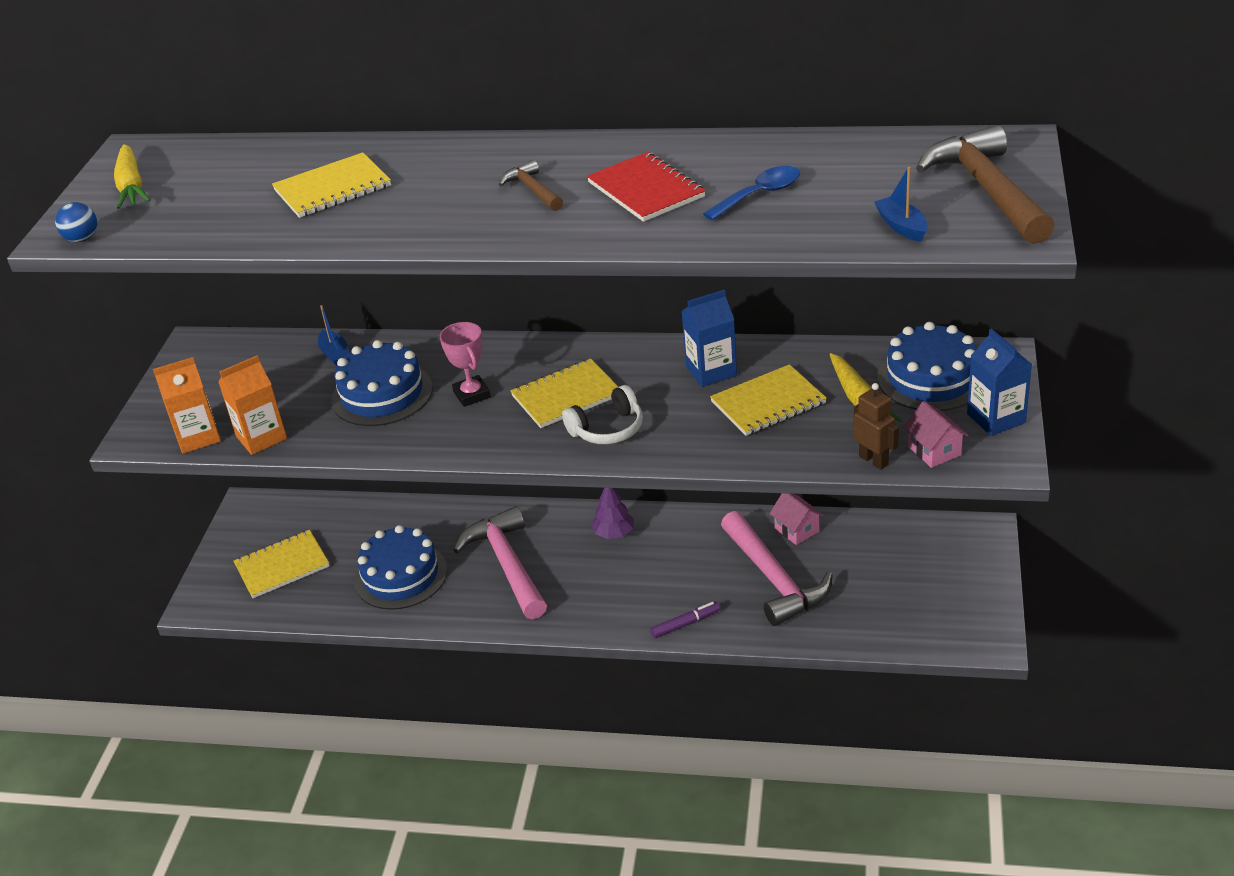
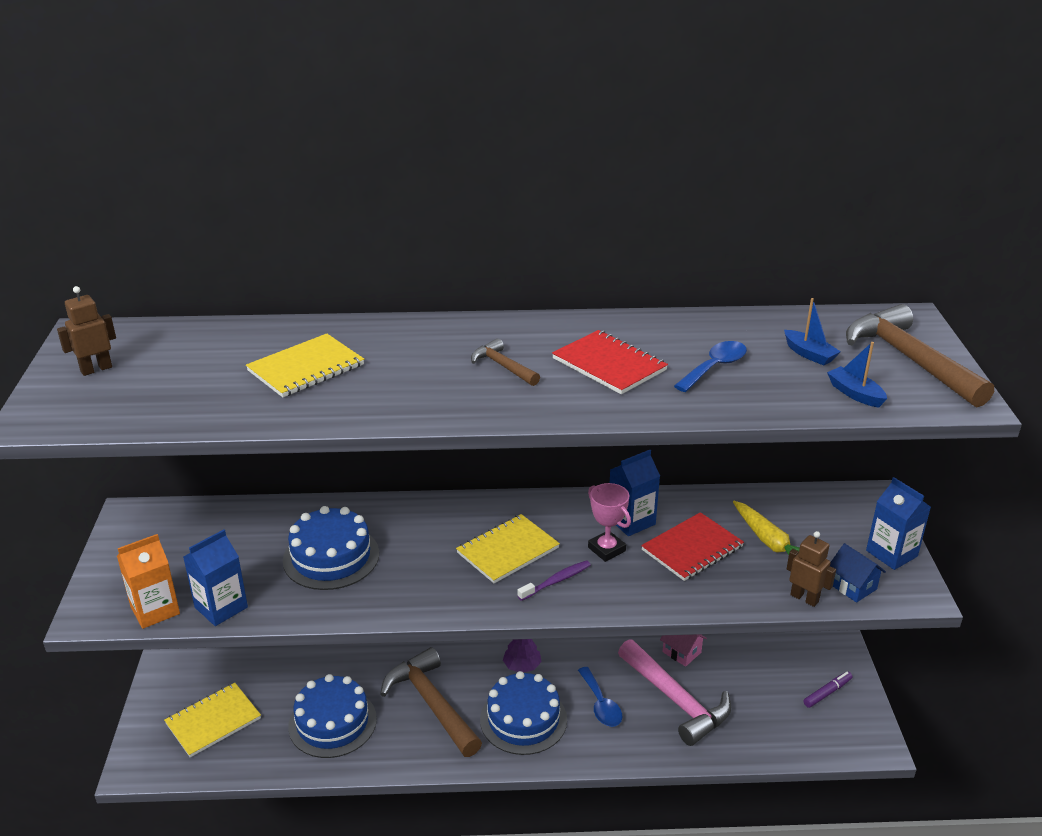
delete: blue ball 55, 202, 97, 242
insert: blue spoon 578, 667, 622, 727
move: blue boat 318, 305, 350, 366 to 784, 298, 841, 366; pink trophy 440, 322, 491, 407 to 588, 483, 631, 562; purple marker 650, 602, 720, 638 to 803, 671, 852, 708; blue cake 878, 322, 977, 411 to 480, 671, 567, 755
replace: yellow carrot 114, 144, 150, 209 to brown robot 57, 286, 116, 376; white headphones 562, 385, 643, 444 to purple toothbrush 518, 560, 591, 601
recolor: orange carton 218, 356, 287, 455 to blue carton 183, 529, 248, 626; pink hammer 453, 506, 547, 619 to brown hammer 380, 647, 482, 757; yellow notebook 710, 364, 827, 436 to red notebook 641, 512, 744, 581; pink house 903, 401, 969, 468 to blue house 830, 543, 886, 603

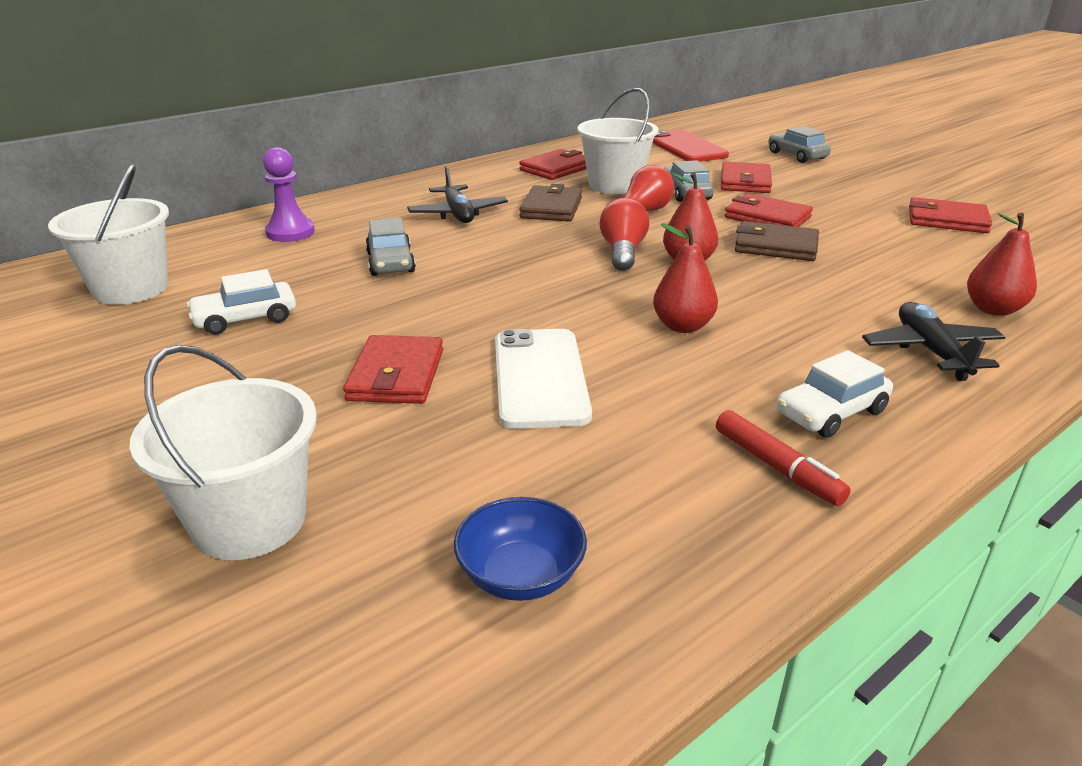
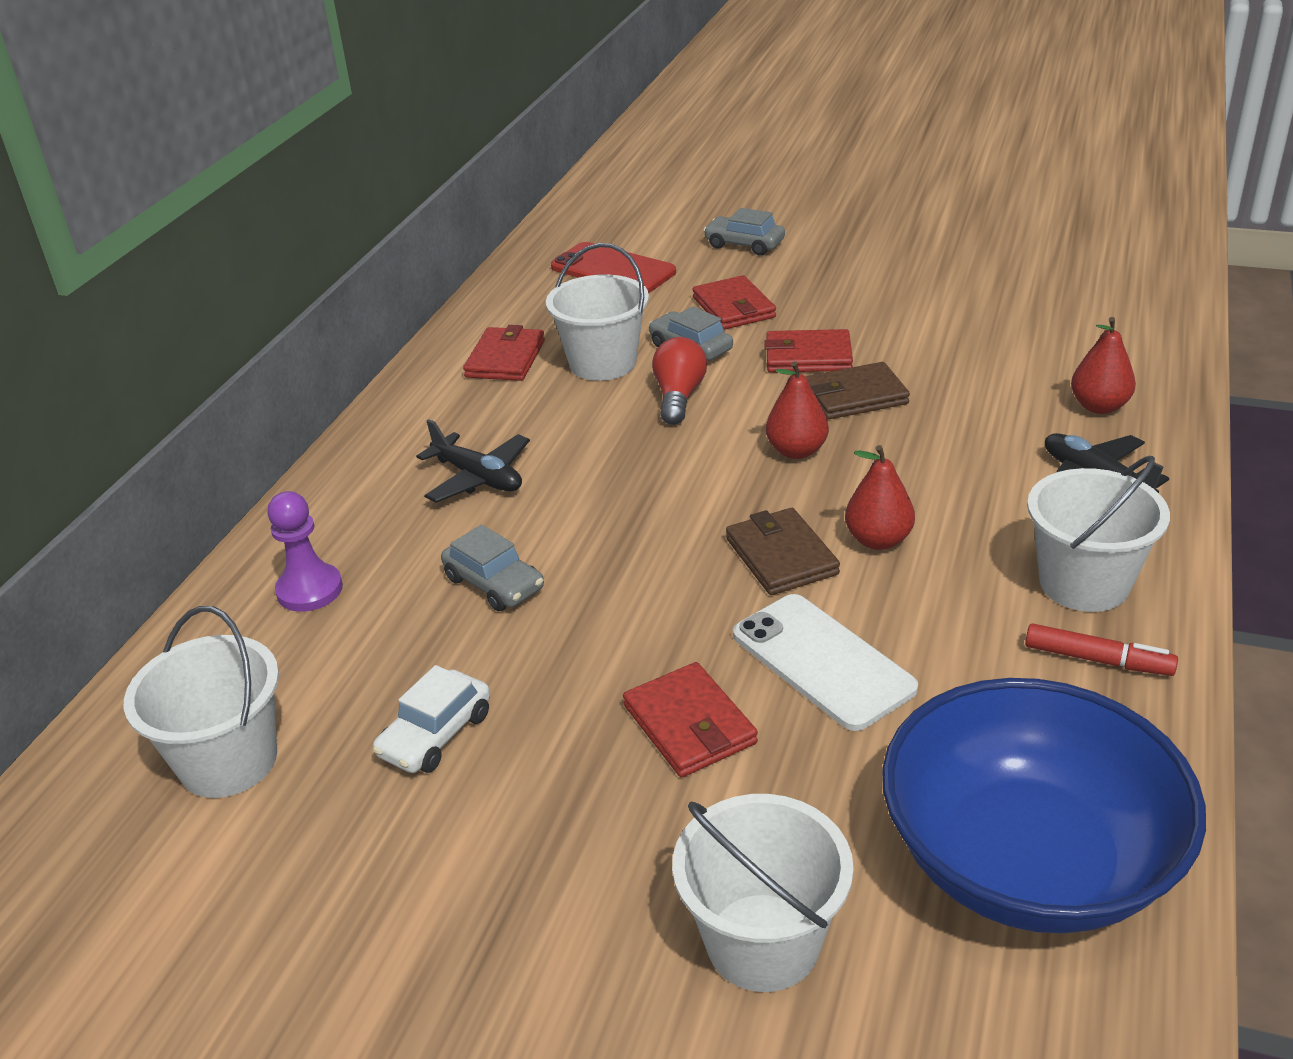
delete: red light bulb 599, 198, 649, 271; red wallet 909, 197, 992, 233
move: brown wallet 519, 184, 582, 222 to 726, 508, 840, 595
replace: white car 776, 350, 893, 438 to white bucket 1027, 456, 1170, 612
resize: blue bowl 454, 497, 587, 601 = 882, 678, 1206, 934 x2.49

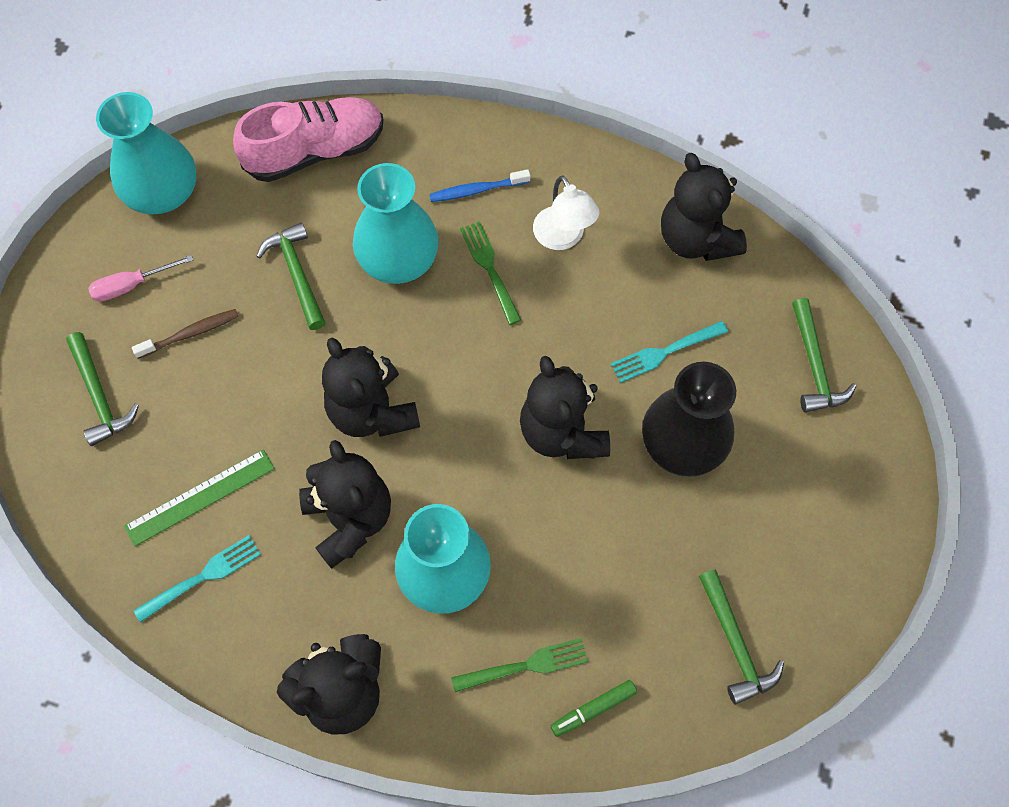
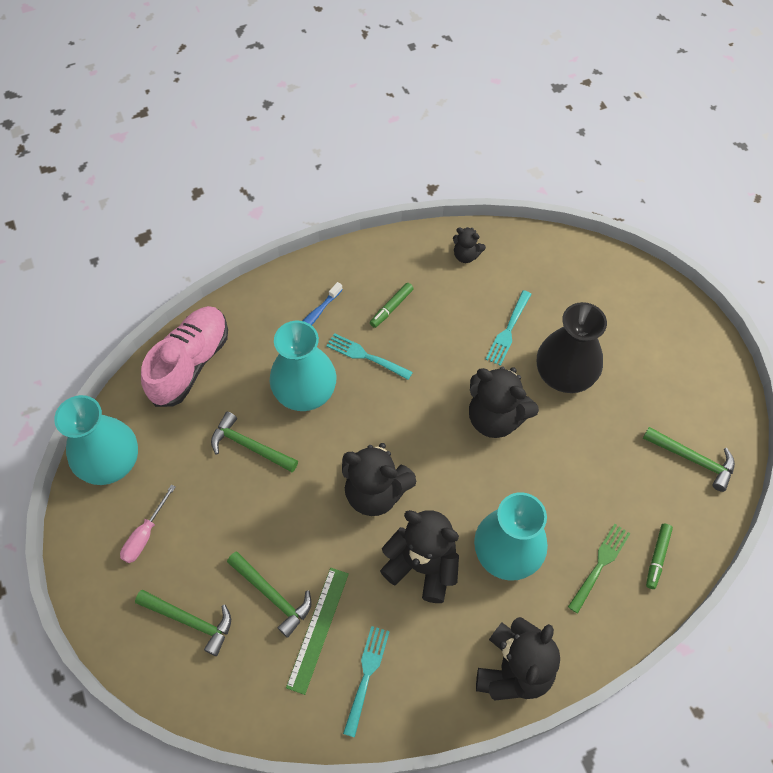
delete: brown toothbrush 132, 309, 239, 359
move: green hammer 792, 298, 856, 412 to 227, 552, 312, 638
replace: white lamp 533, 175, 599, 250 to green marker 370, 283, 414, 328
recolor: green fork 460, 221, 521, 325 to turquoise fork 326, 333, 413, 380
resize: black teddy bear 661, 153, 747, 261 = 453, 227, 486, 263 x0.51

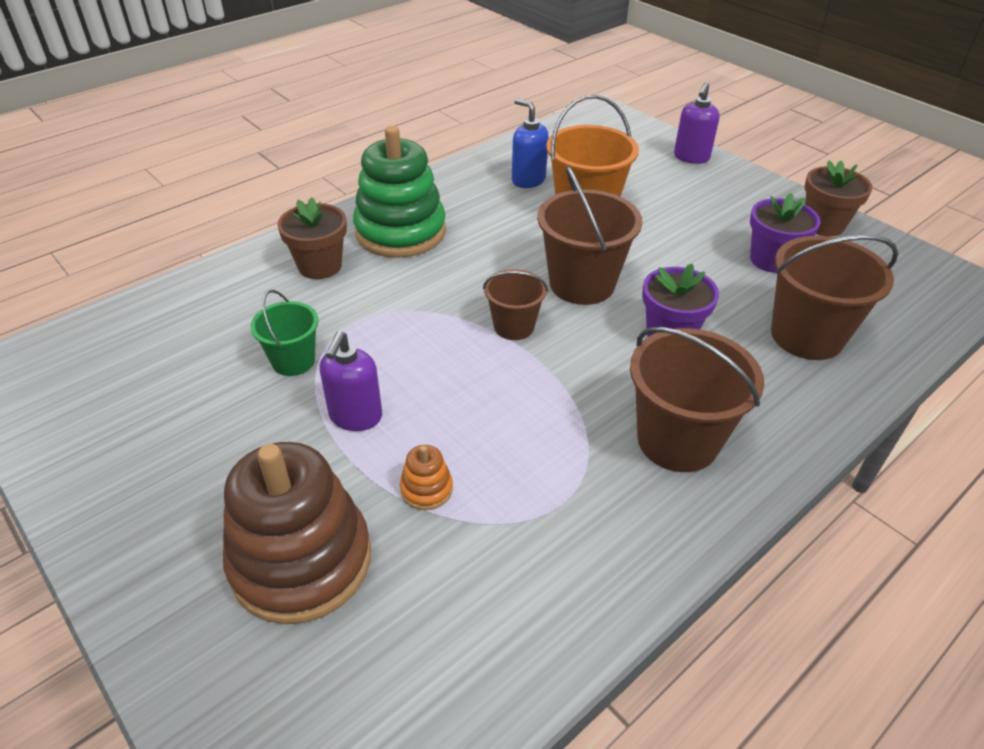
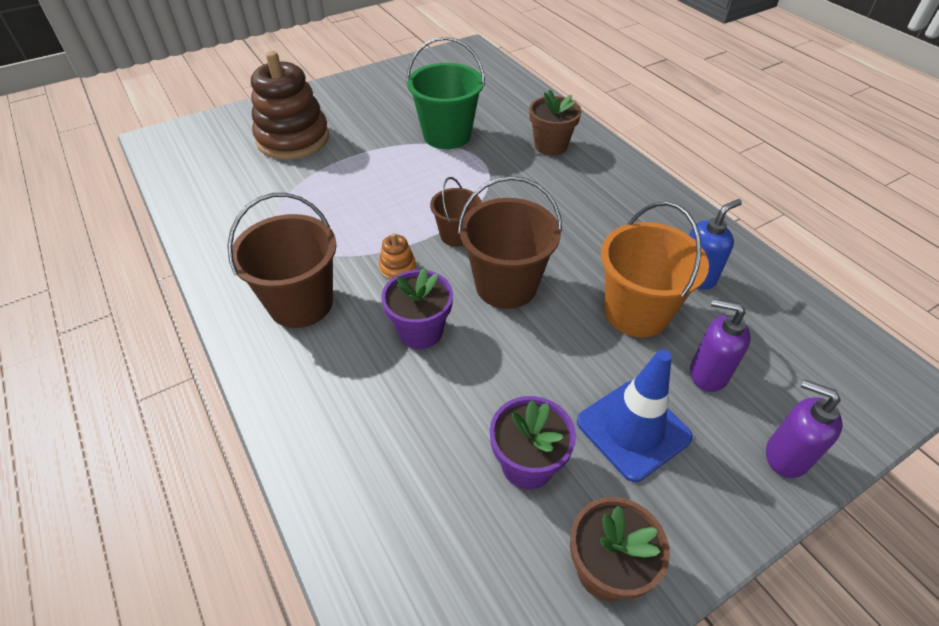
delete: green stacking toy 353, 126, 446, 258; brown bucket 771, 235, 898, 360
insert: blue traffic cone 577, 349, 693, 482
move: purple soap dispenser 320, 331, 382, 431 to 690, 299, 751, 392; orange stacking toy 400, 445, 453, 510 to 379, 233, 416, 280
resize: green bucket 250, 290, 318, 376 = 406, 37, 485, 149 x1.72

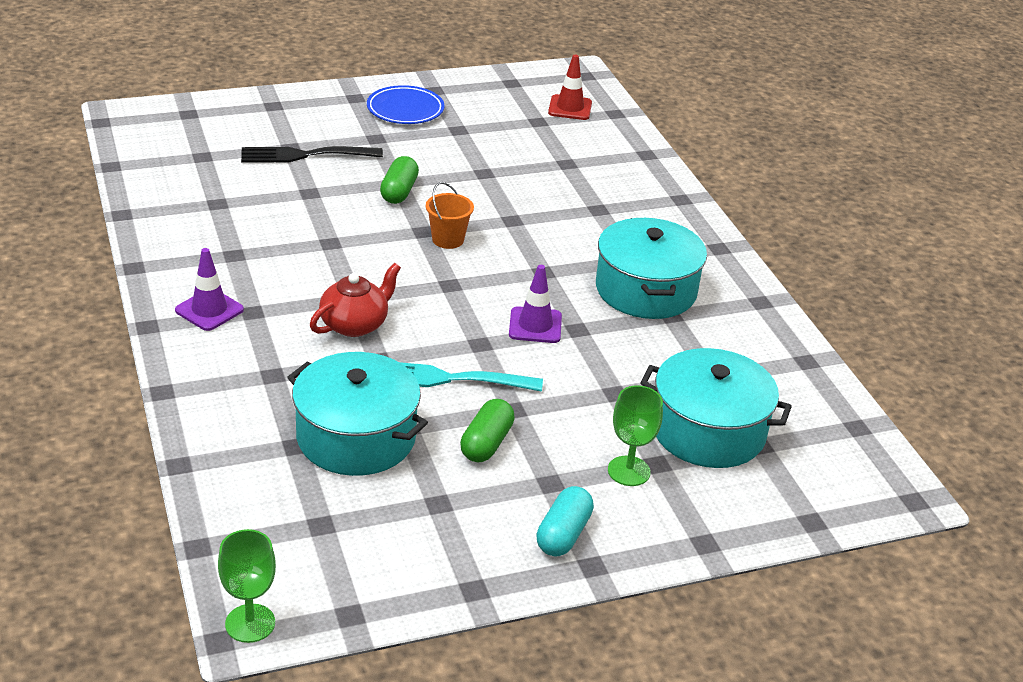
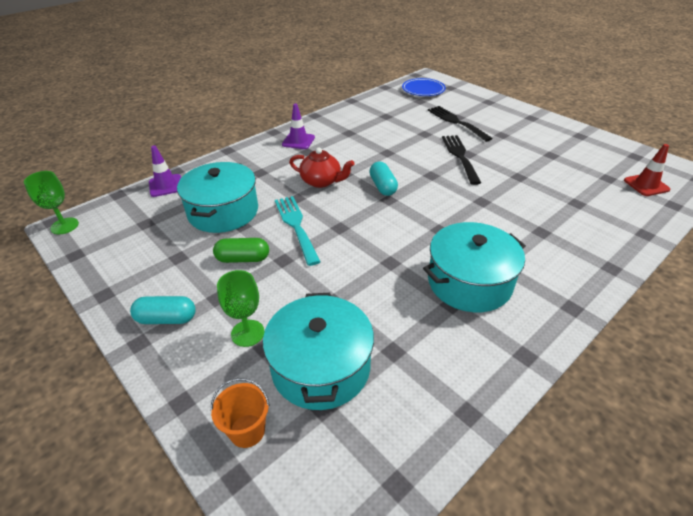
insert: turquoise capsule 369, 162, 398, 196
move: blue plate 367, 85, 445, 124 to 402, 78, 446, 96; orange bucket 426, 182, 474, 249 to 211, 378, 270, 448; purple traffic cone 509, 265, 562, 343 to 149, 145, 181, 197
replace: green capsule 380, 156, 419, 204 to black fork 442, 135, 481, 185

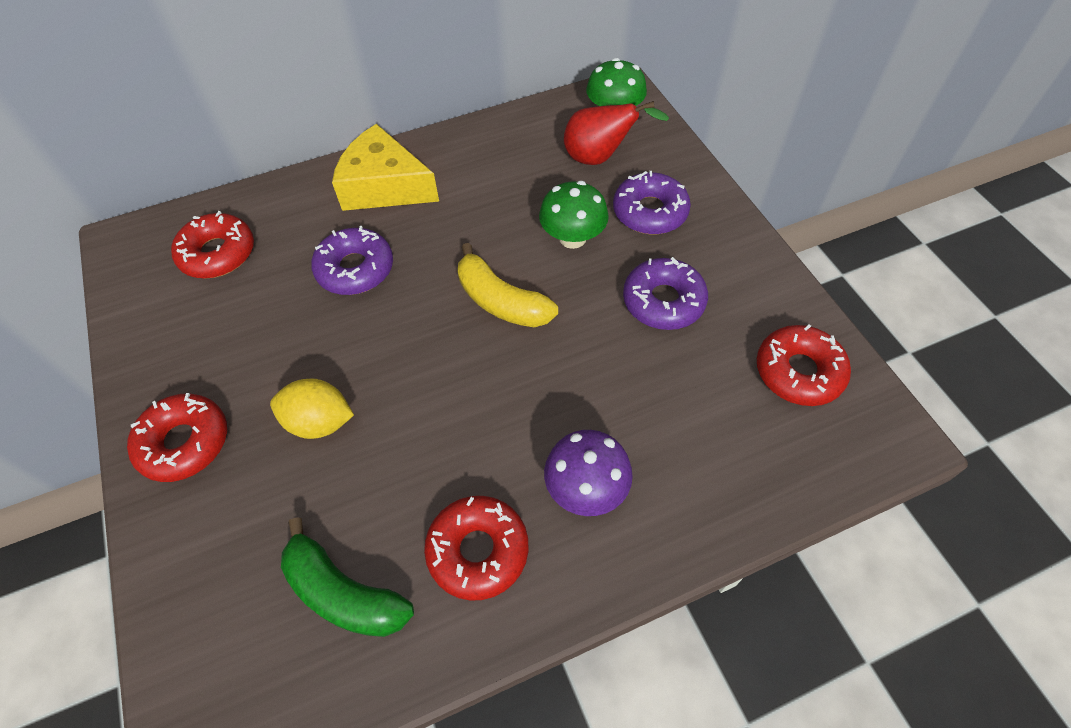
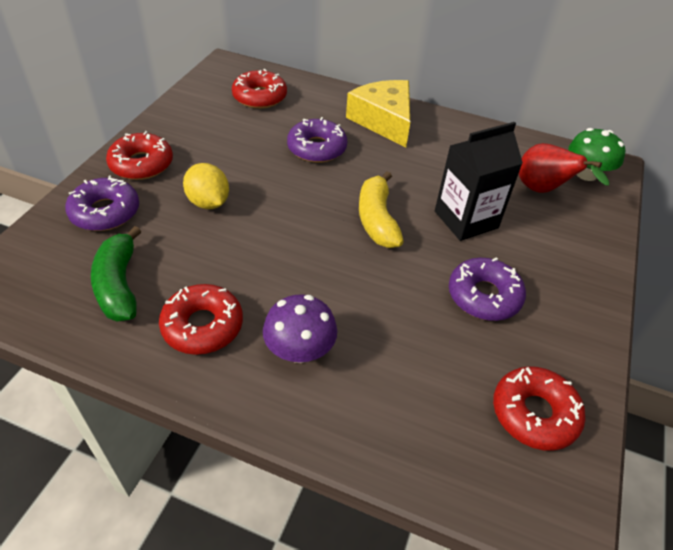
move: purple donut 613, 171, 691, 234 to 65, 176, 139, 231
replace: green mushroom 539, 181, 609, 249 to black carton 435, 122, 523, 241

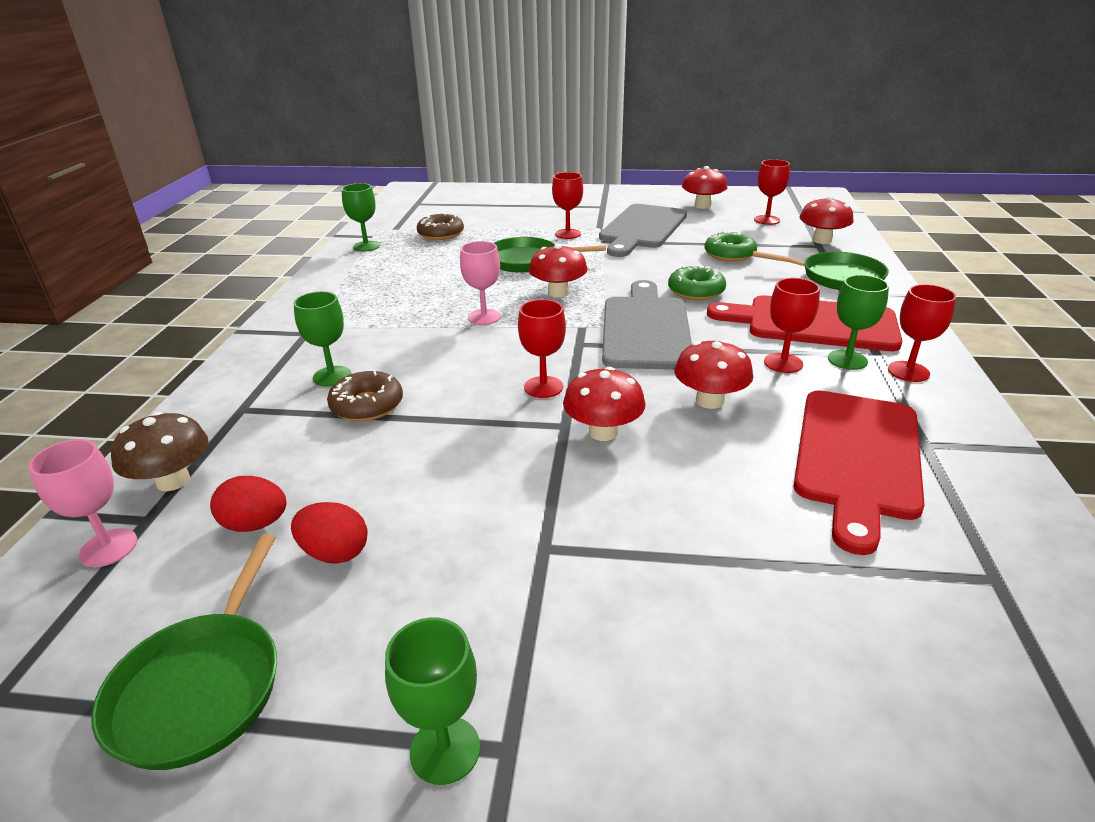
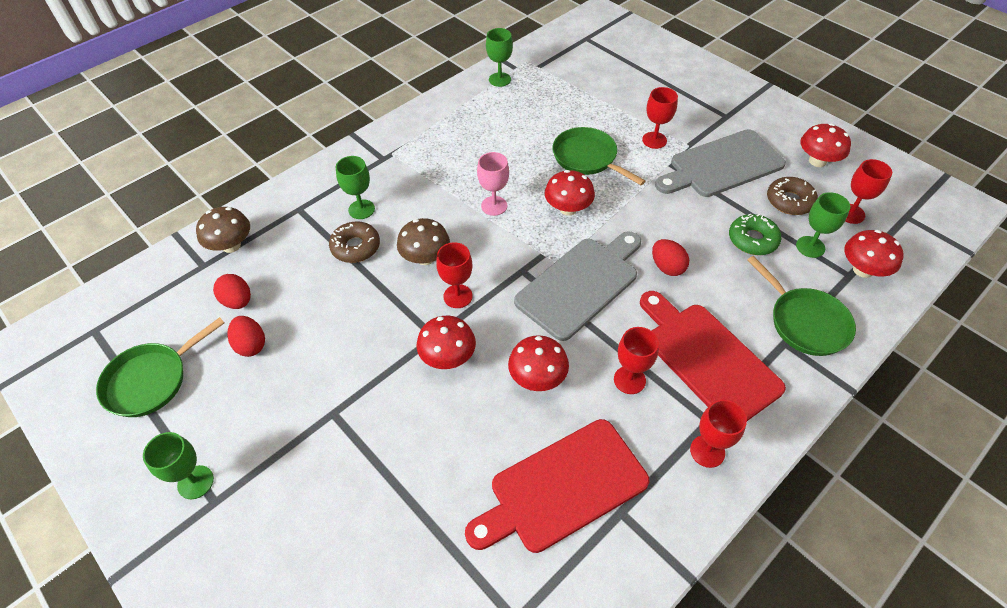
delete: pink goblet 28, 439, 137, 567
insert: brown mushroom 397, 218, 450, 265
move: brown donut 417, 213, 464, 240 to 767, 177, 818, 215; green goblet 828, 275, 889, 370 to 796, 192, 850, 258
replace: green donut 668, 265, 726, 300 to red egg 652, 239, 689, 276

